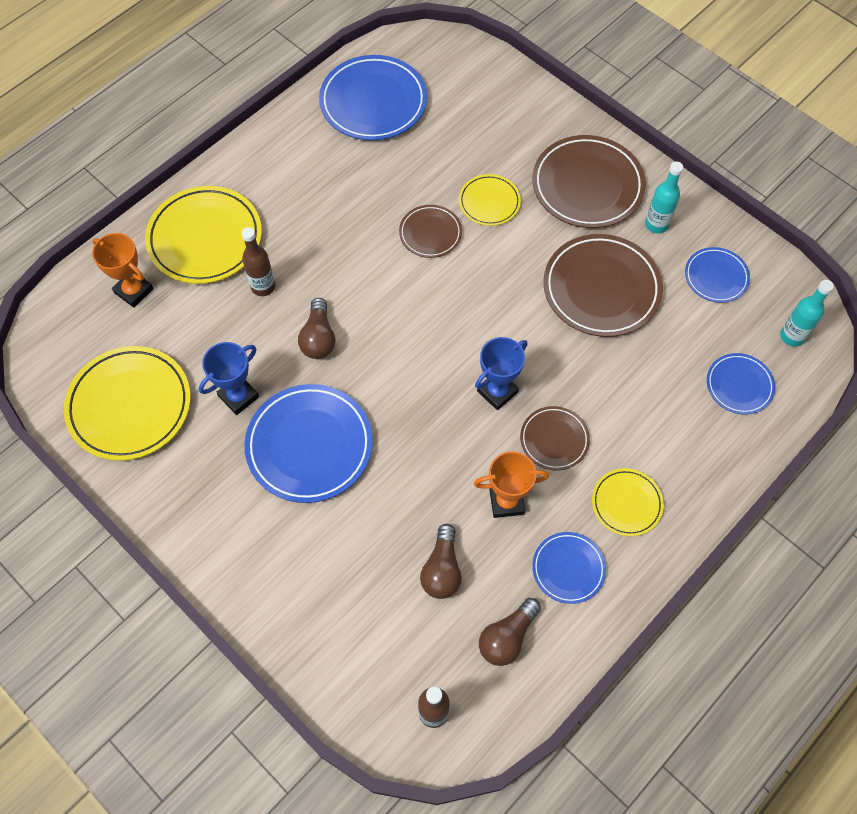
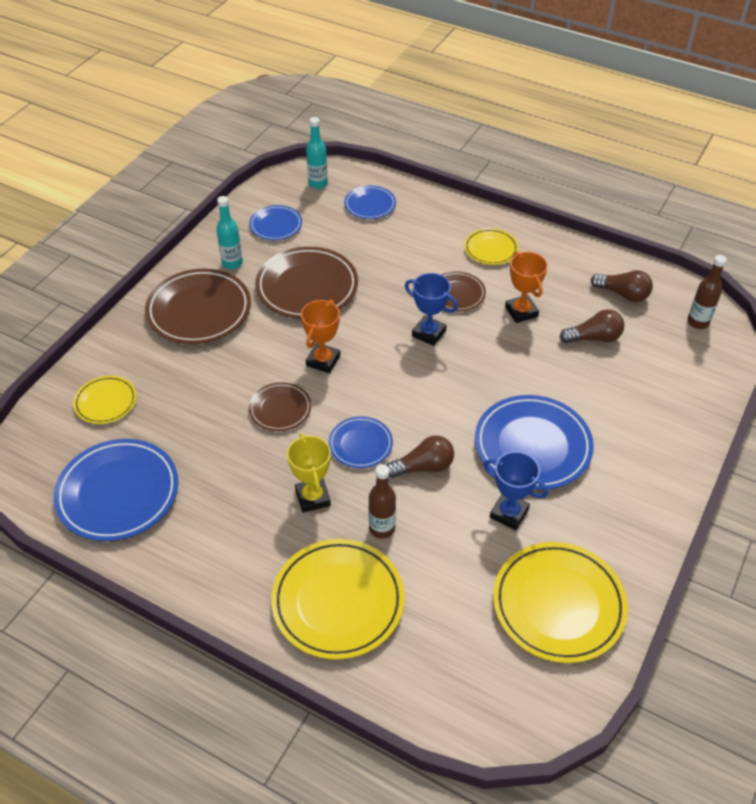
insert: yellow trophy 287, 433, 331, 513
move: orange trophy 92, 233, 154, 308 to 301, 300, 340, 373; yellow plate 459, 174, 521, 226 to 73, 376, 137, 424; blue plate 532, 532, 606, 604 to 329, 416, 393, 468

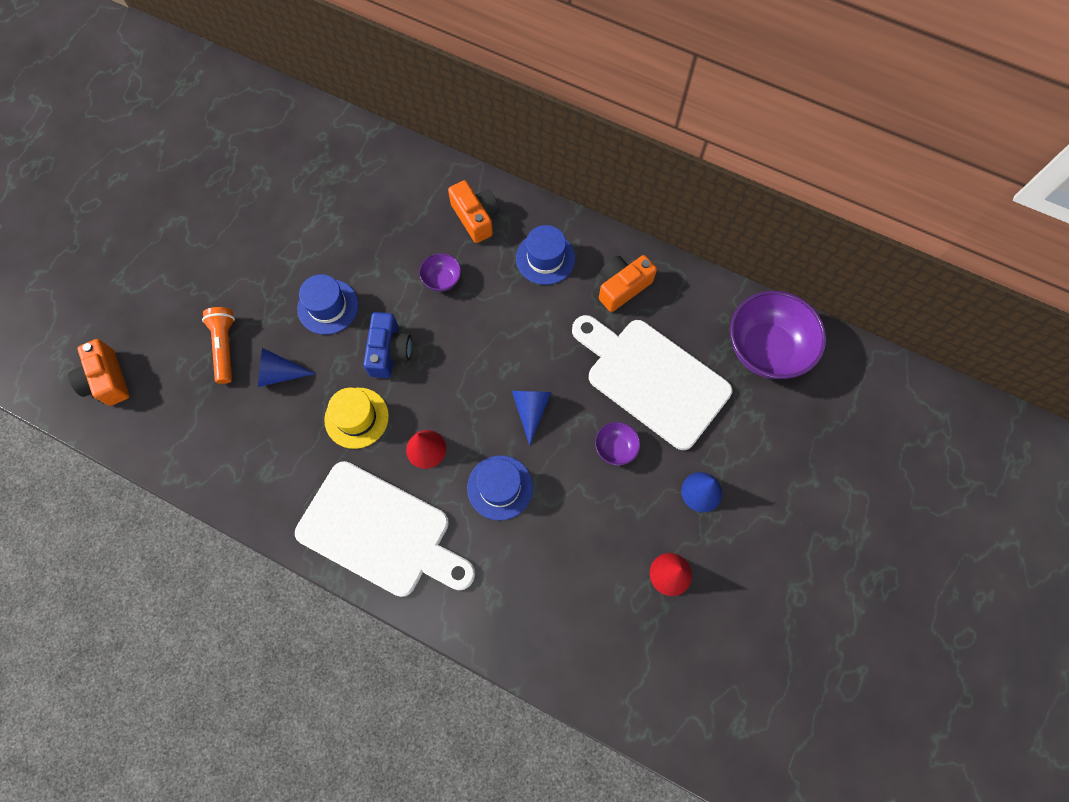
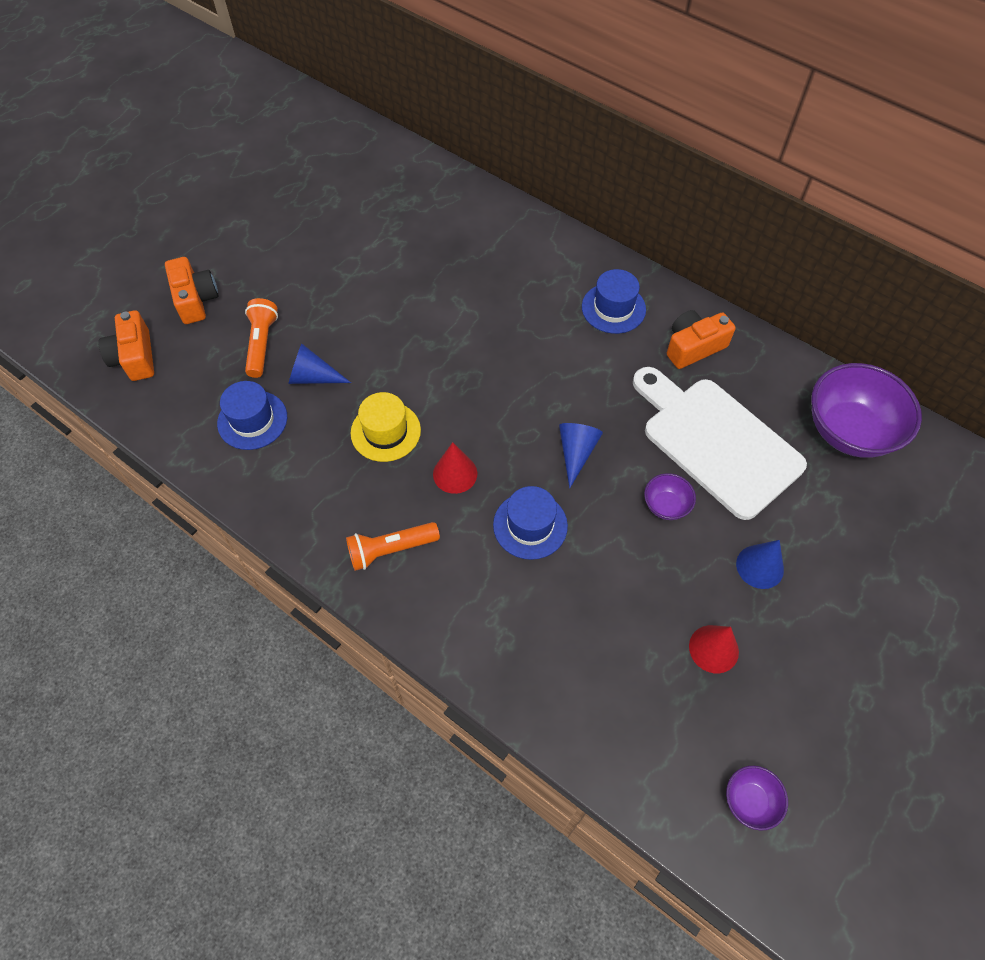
delete: blue camera 363, 312, 412, 378
move: blue hat 297, 274, 358, 335 to 217, 381, 287, 450; purple bowl 419, 253, 461, 292 to 726, 766, 788, 830; orange camera 448, 180, 499, 243 to 165, 257, 219, 324
replace: white cutting board 295, 461, 475, 597 to orange flashlight 346, 522, 440, 571

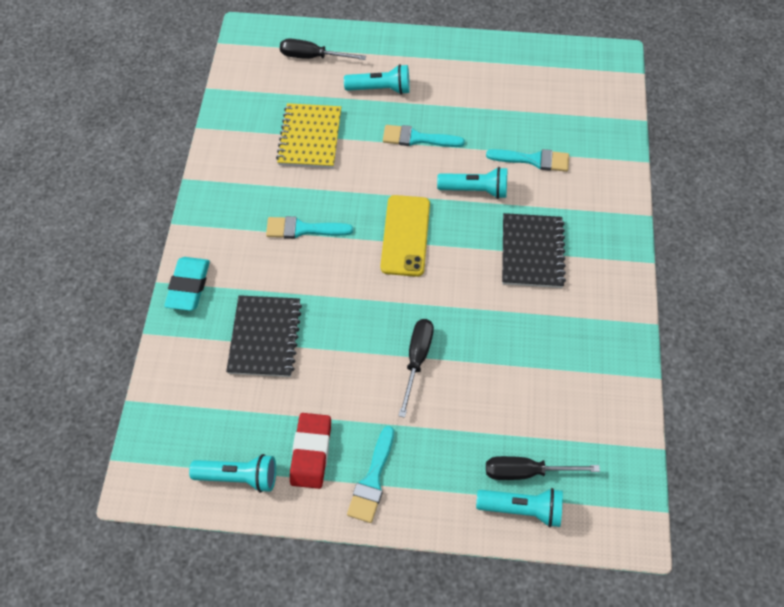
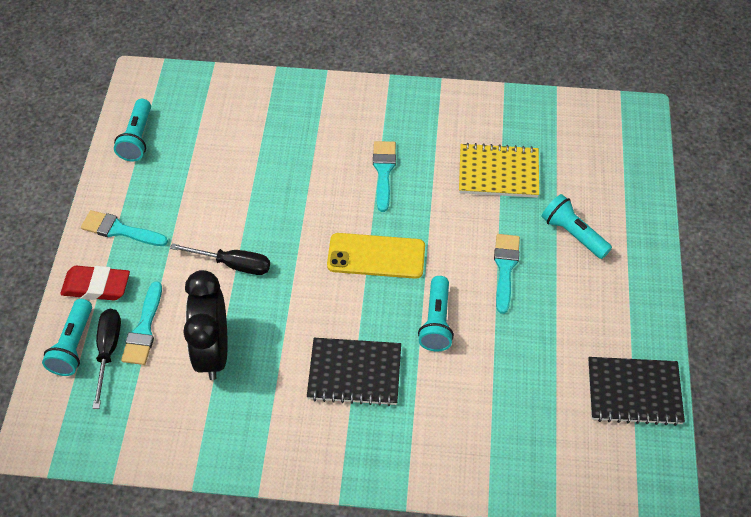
delete: turquoise eraser 164, 257, 210, 311; black screwdriver 280, 38, 366, 60
insert: black clock 183, 270, 228, 380
move: black notebook 226, 295, 302, 377 to 588, 357, 685, 426; red eraser 290, 413, 331, 489 to 60, 266, 130, 300; turquoise brush 486, 149, 569, 172 to 121, 281, 162, 365
rotate: turquoise flashlight 344, 64, 410, 95 = 542, 194, 612, 259 135 degrees clockwise

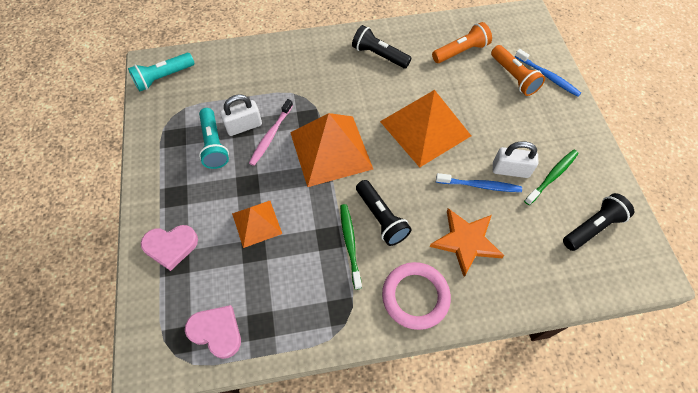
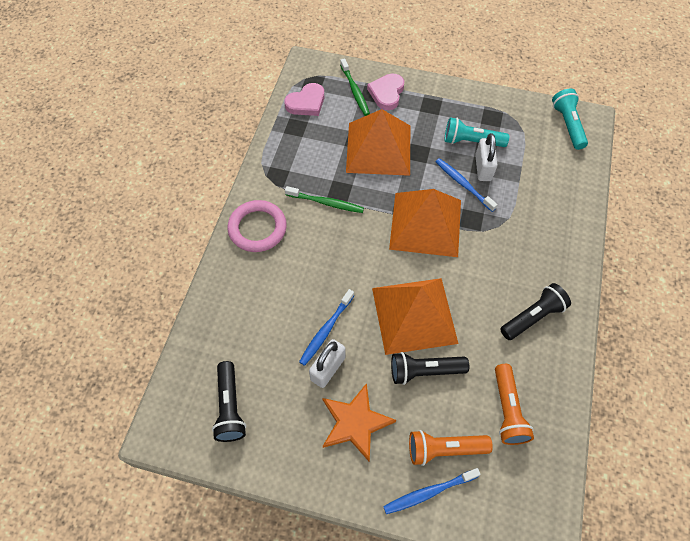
move: black flashlight 356, 180, 412, 246 to 391, 352, 469, 385; orange star 430, 208, 504, 277 to 322, 383, 396, 461; green toothbrush 524, 150, 579, 205 to 340, 58, 370, 116
recolor: pink toothbrush 249, 99, 293, 166 to blue toothbrush 435, 158, 498, 212
resize: orange pyramid 232, 201, 282, 248 = 346, 109, 410, 176 x1.80

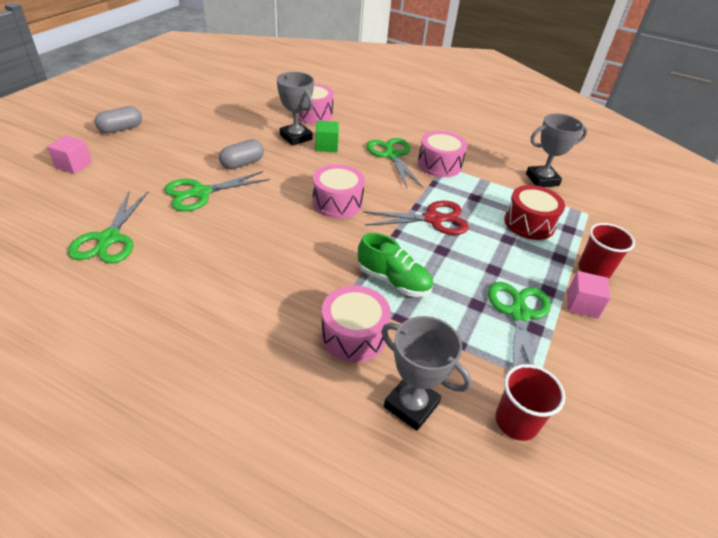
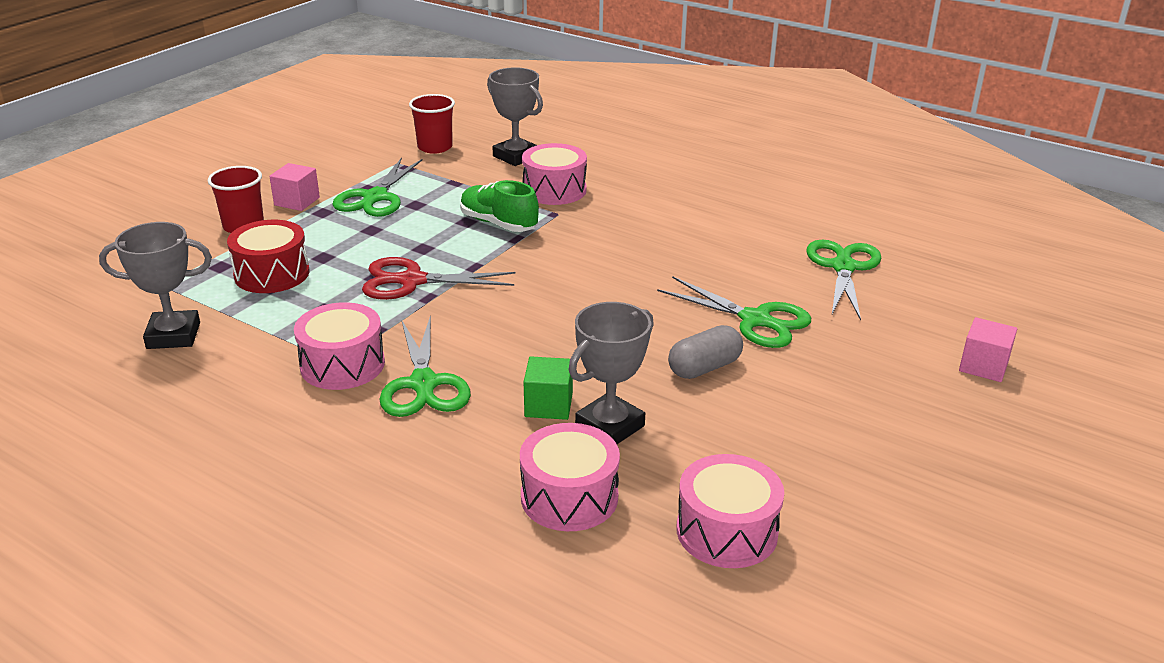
delete: grey capsule 95, 106, 142, 134
move: pink drum 313, 164, 365, 218 to 677, 454, 784, 568
rotate: green scissors 164, 171, 270, 212 = 657, 276, 811, 348 60 degrees clockwise; grey trophy 277, 72, 314, 146 = 569, 302, 654, 444 75 degrees clockwise

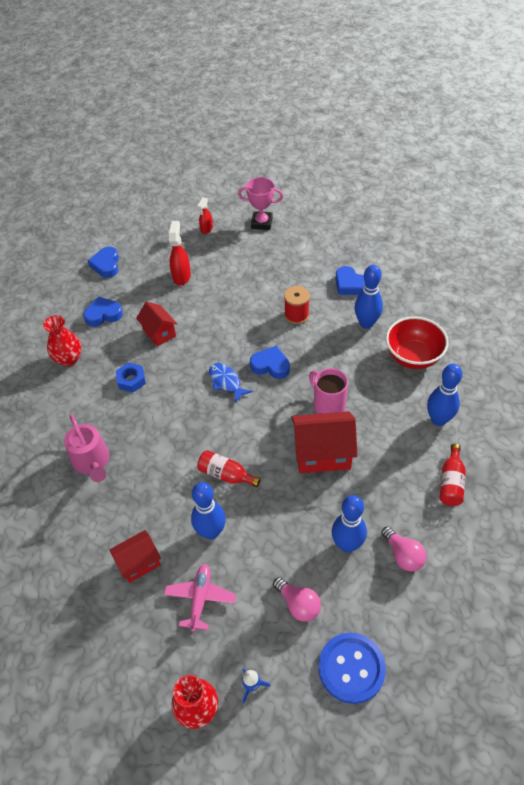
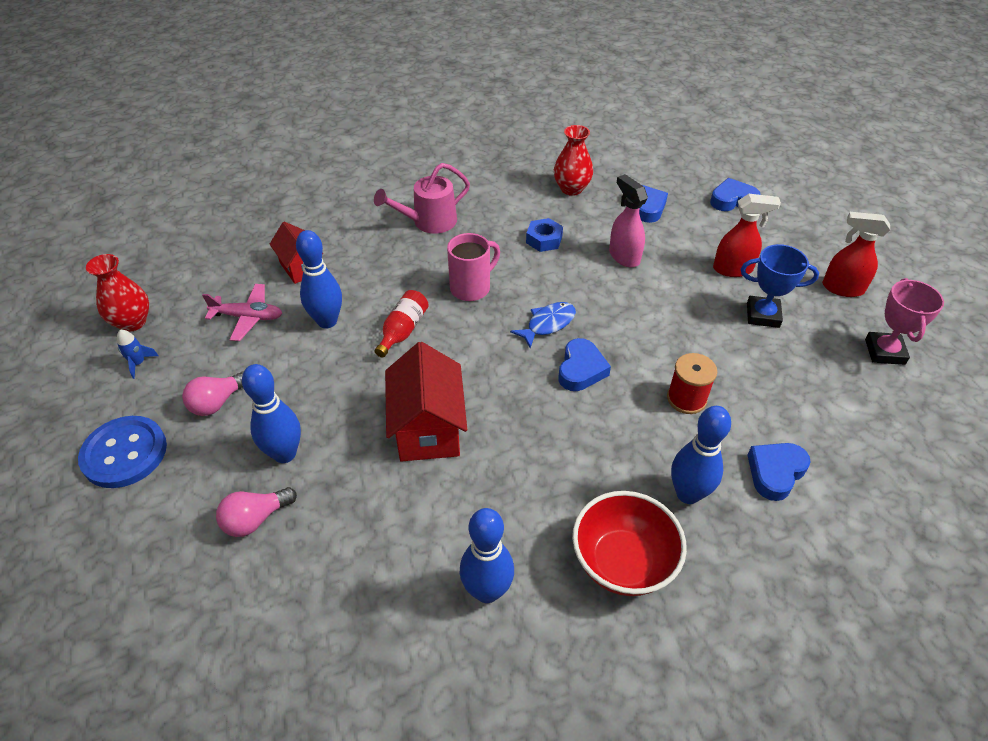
delete: red bottle 440, 444, 466, 506
insert: blue trophy 741, 244, 819, 328
move: pink mug 309, 368, 348, 414 to 447, 233, 500, 301
replace: red house 136, 302, 177, 347 to pink spray bottle 609, 174, 648, 267
resize: red spray bottle 197, 197, 213, 234 = 822, 212, 890, 297 x1.53

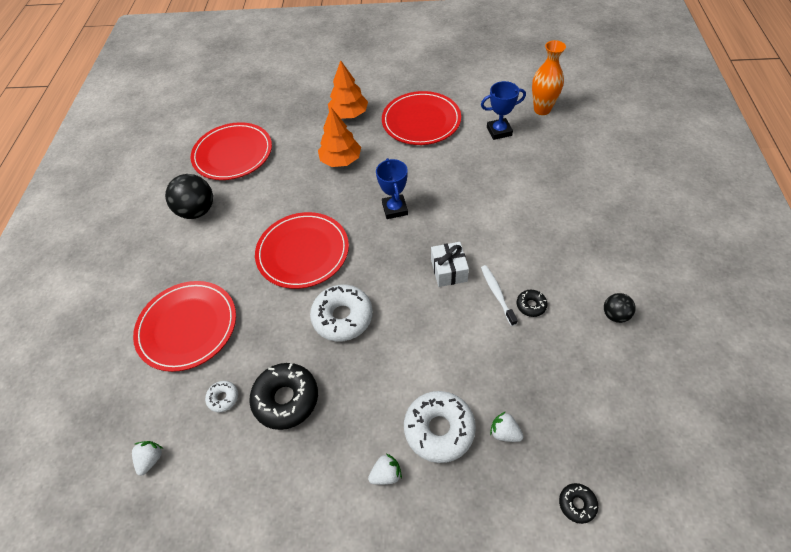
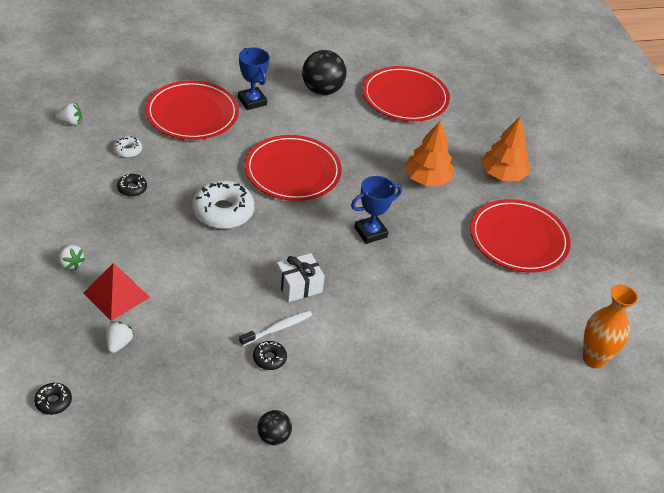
move: blue trophy 481, 81, 526, 140 to 238, 47, 270, 110
replace: white donut 404, 391, 476, 463 to red pyramid 83, 263, 150, 321
resize: black donut 249, 363, 318, 430 = 117, 174, 147, 197 x0.48

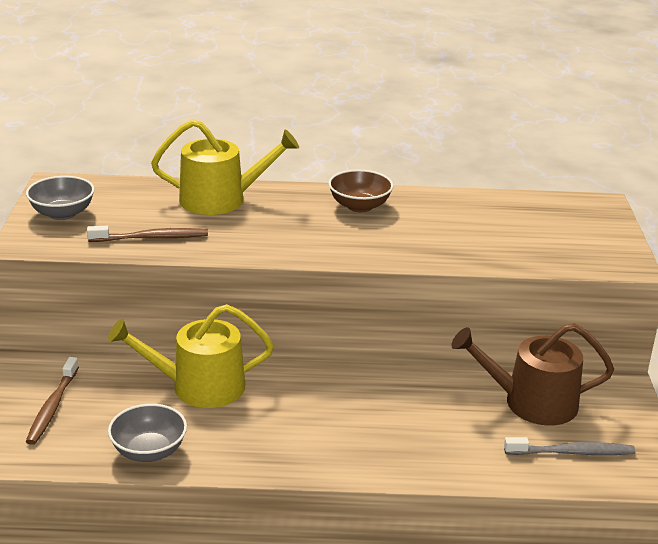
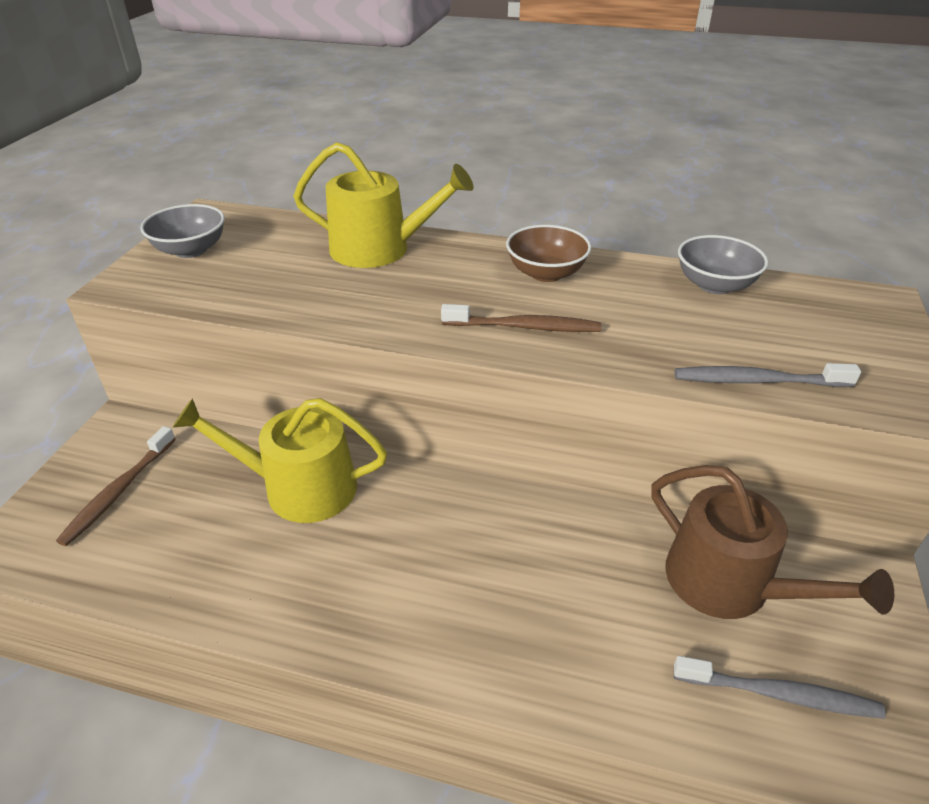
insert: grey toothbrush 675, 363, 861, 387
move: brown toothbrush 87, 226, 208, 242 to 441, 304, 601, 332; grey bowl 108, 404, 187, 462 to 678, 235, 768, 294
rotate: brown watering can 451, 323, 614, 426 = 651, 465, 894, 619 150 degrees counterclockwise

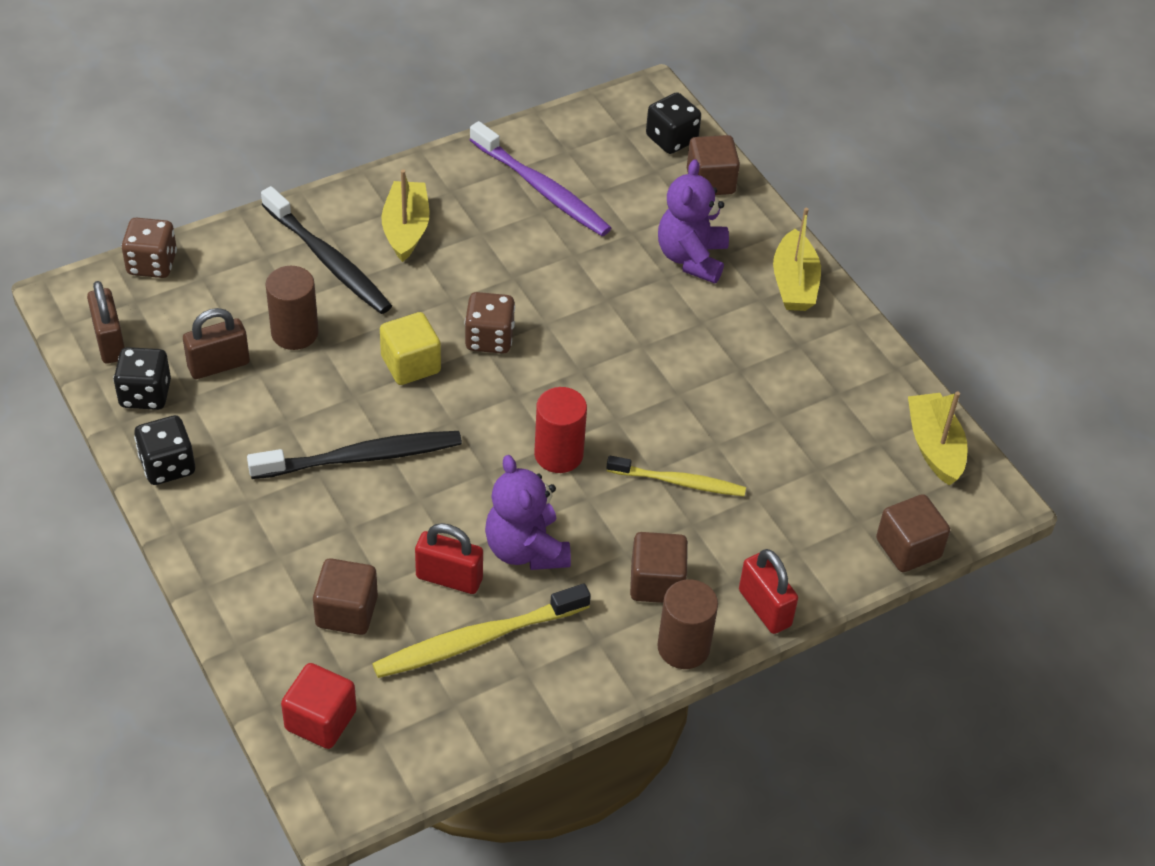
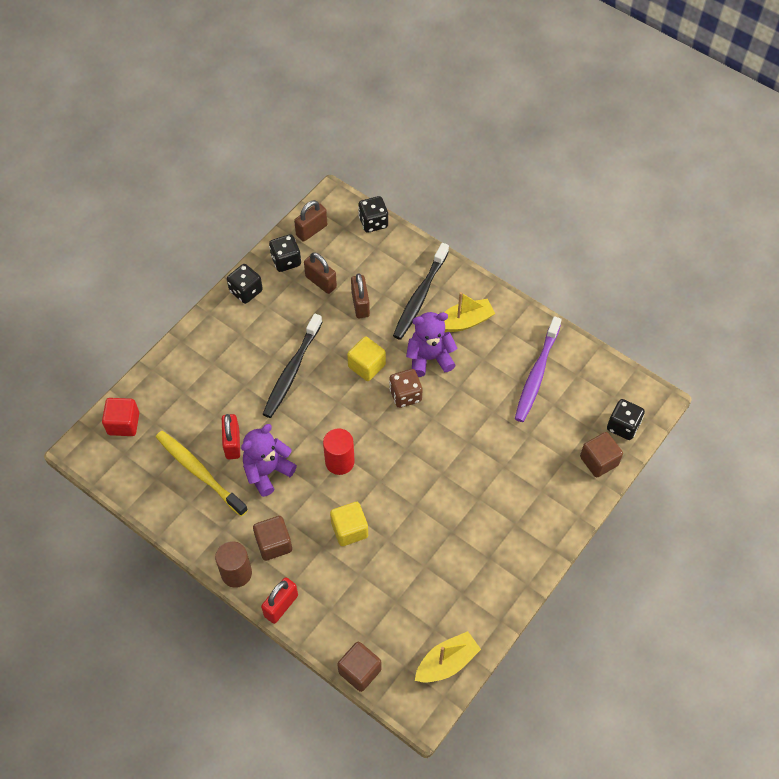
delete: brown cube 313, 558, 378, 635; yellow boat 773, 208, 821, 311
move: purple teddy bear 658, 159, 729, 284 to 406, 312, 457, 377
replace: brown cylinder 265, 266, 319, 350 to brown padlock 351, 274, 370, 318; yellow toothbrush 606, 456, 746, 496 to yellow cube 330, 502, 368, 546
recolor: brown dice 121, 218, 177, 278 to black dice 358, 196, 388, 233
rotate: black toothbrush 247, 431, 462, 479 = 263, 313, 322, 418 60 degrees clockwise

